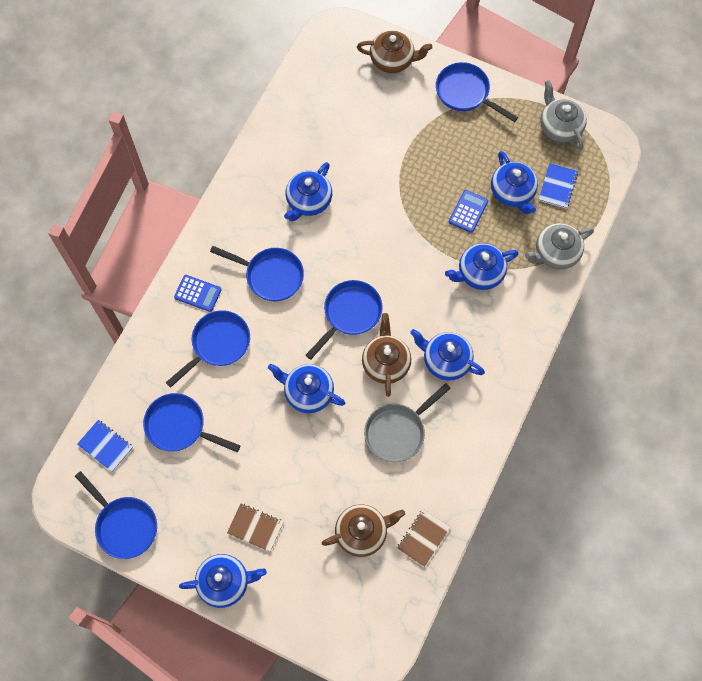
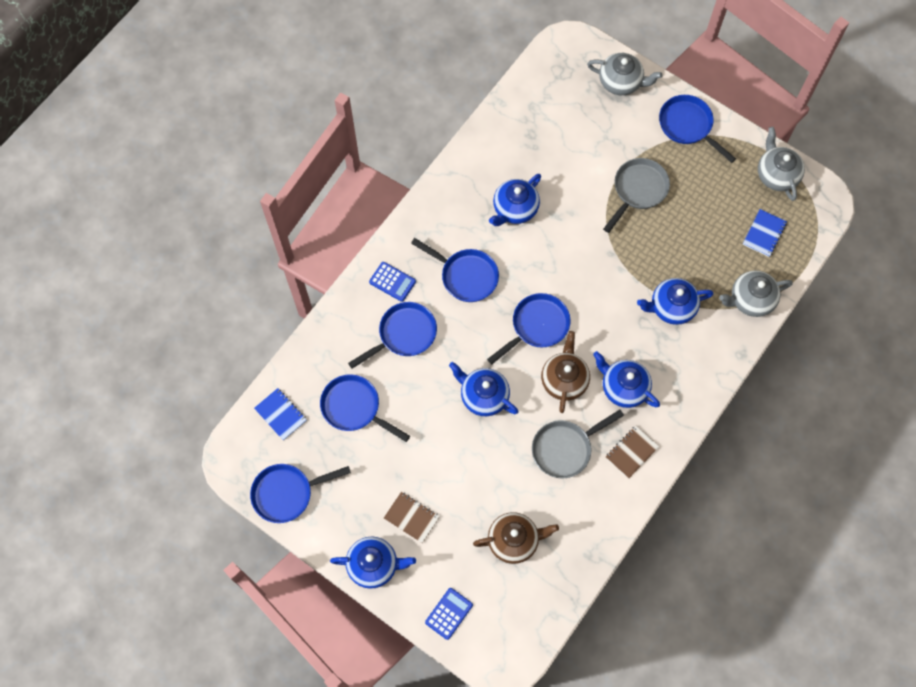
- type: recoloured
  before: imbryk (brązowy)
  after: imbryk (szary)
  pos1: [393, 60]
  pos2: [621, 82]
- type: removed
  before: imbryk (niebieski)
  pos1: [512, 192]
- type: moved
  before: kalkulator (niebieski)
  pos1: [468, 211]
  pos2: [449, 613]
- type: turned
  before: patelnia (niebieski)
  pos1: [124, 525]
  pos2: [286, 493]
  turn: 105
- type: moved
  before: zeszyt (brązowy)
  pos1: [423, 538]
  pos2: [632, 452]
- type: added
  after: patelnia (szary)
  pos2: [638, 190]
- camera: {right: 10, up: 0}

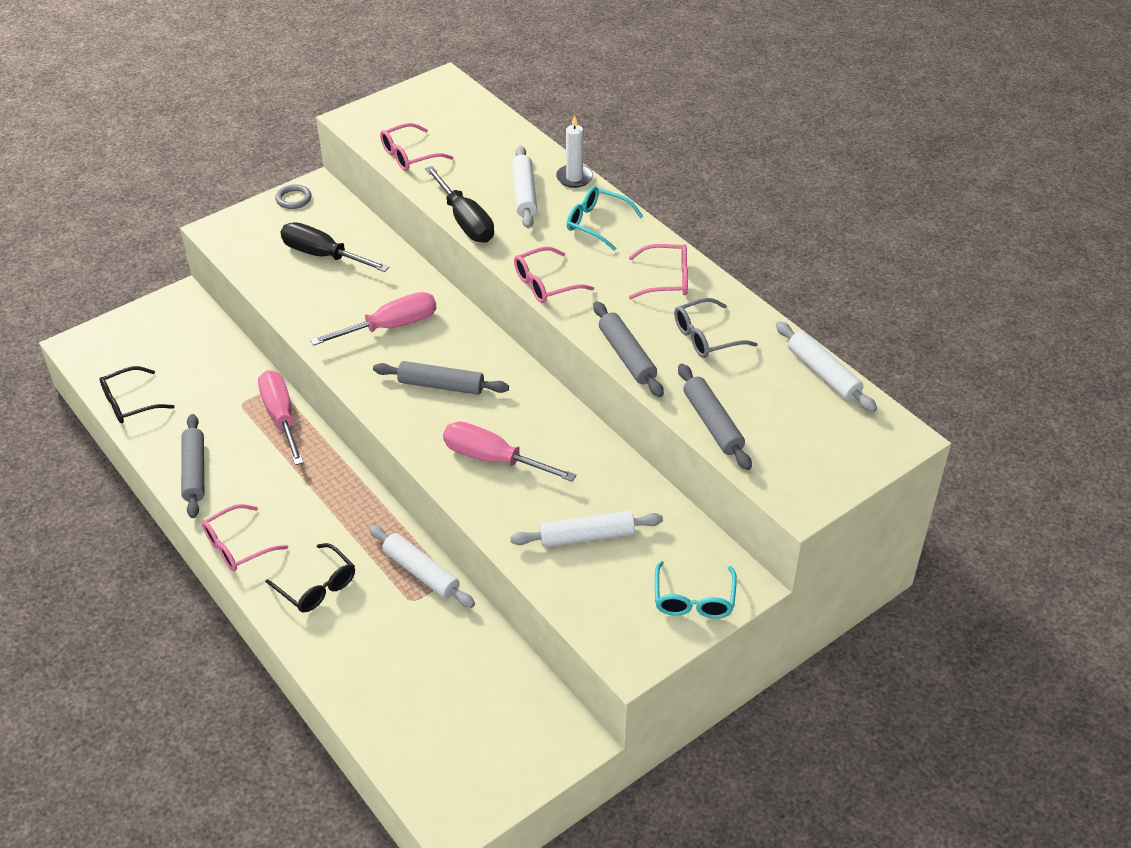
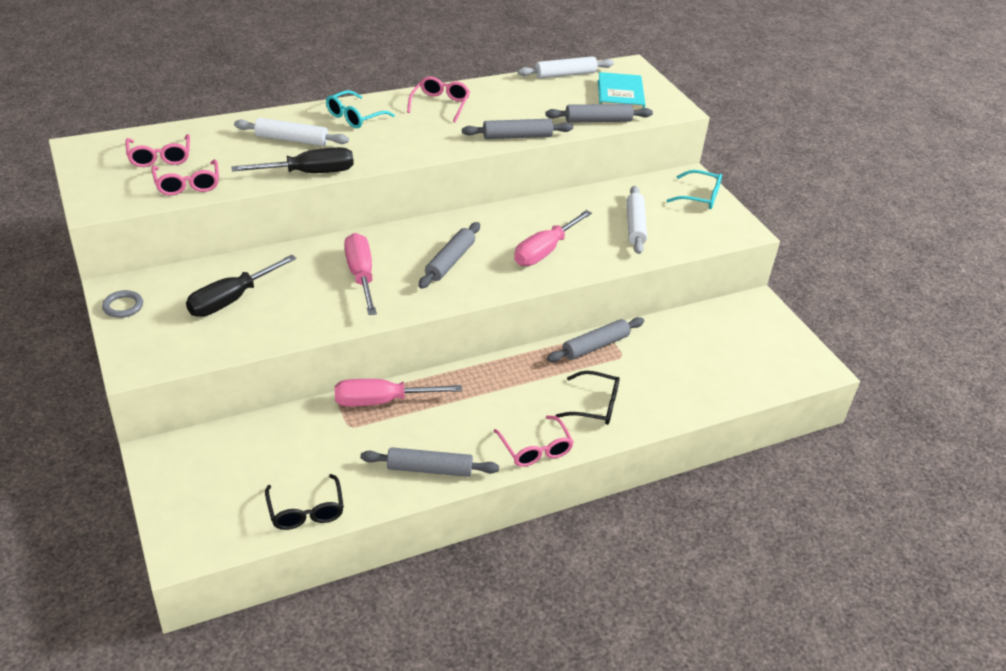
- type: removed
  before: świeca (biały)
  pos1: [574, 178]
- type: moved
  before: okulary (różowy)
  pos1: [545, 284]
  pos2: [160, 157]
- type: removed
  before: okulary (szary)
  pos1: [706, 337]
- type: recoloured
  before: wałek do ciasta (biały)
  after: wałek do ciasta (szary)
  pos1: [421, 572]
  pos2: [595, 346]
- type: turned
  before: okulary (czarny)
  pos1: [317, 586]
  pos2: [595, 405]
  turn: 45
- type: added
  after: książka (turkusowy)
  pos2: [620, 96]
- camera: {right: -80, up: -5}

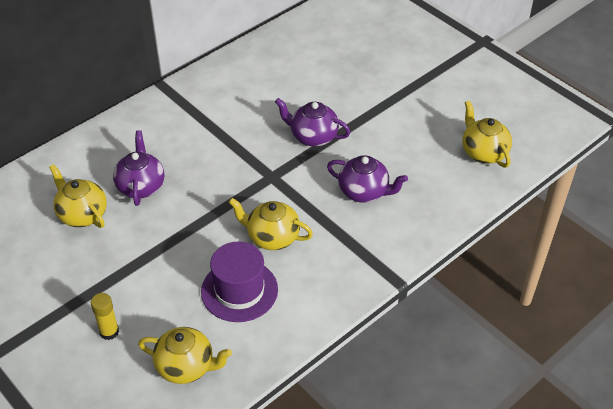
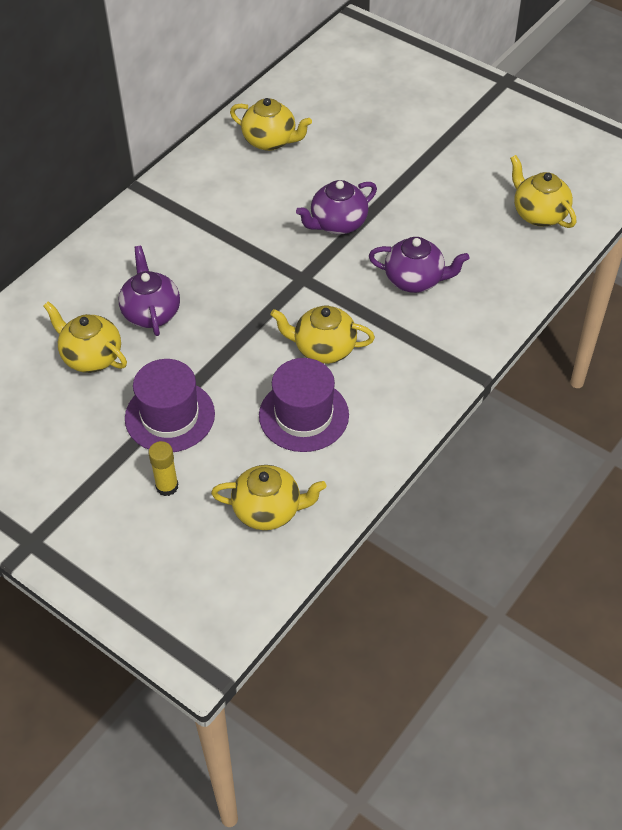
- type: turned
  before: imbryk (fioletowy)
  pos1: [313, 136]
  pos2: [337, 223]
  turn: -45
- type: added
  after: imbryk (żółty)
  pos2: [270, 141]
- type: added
  after: kapelusz (fioletowy)
  pos2: [170, 416]
- camera: {right: -10, up: 5}

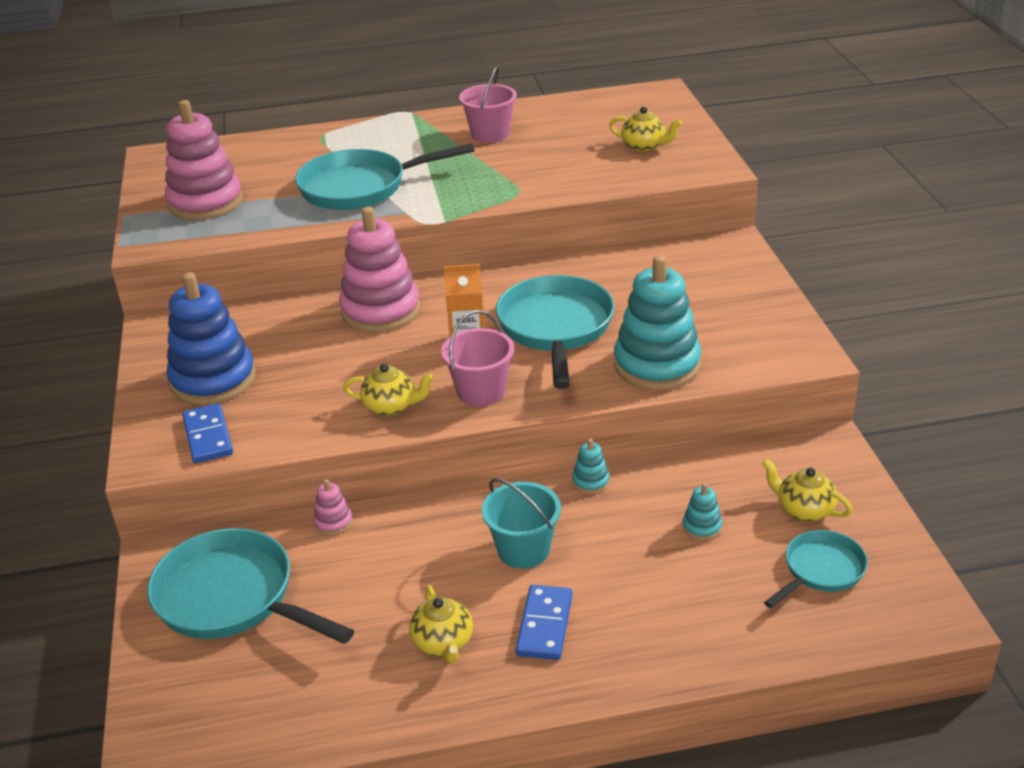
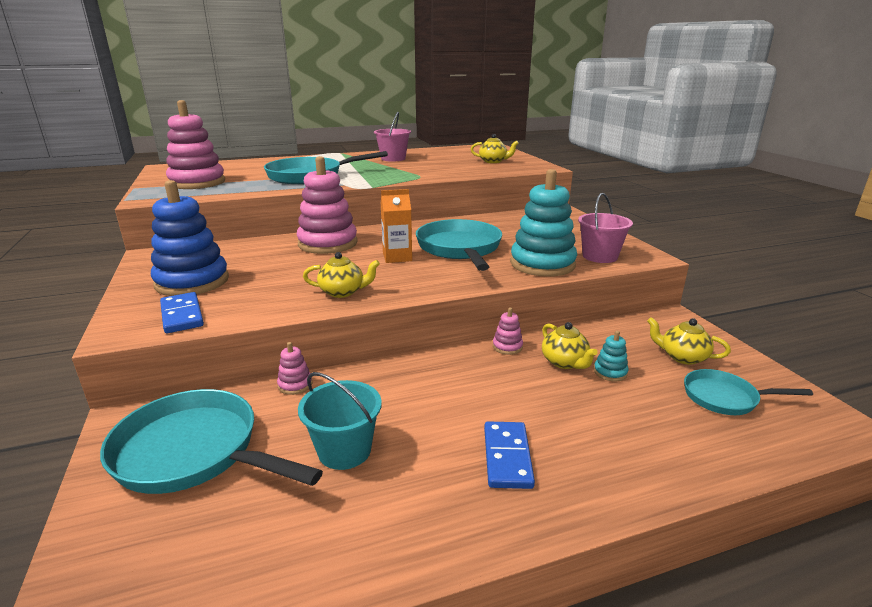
- type: moved
  before: wiadro (różowy)
  pos1: [481, 391]
  pos2: [599, 256]
- type: recoloured
  before: zabawka nakładanka (turkusowy)
  after: zabawka nakładanka (różowy)
  pos1: [590, 481]
  pos2: [507, 347]
- type: moved
  before: wiadro (turkusowy)
  pos1: [523, 550]
  pos2: [344, 450]
- type: turned
  before: patelnia (turkusowy)
  pos1: [821, 570]
  pos2: [724, 398]
  turn: -120
- type: moved
  before: imbryk (żółty)
  pos1: [443, 642]
  pos2: [564, 362]
- camera: {right: -10, up: -10}

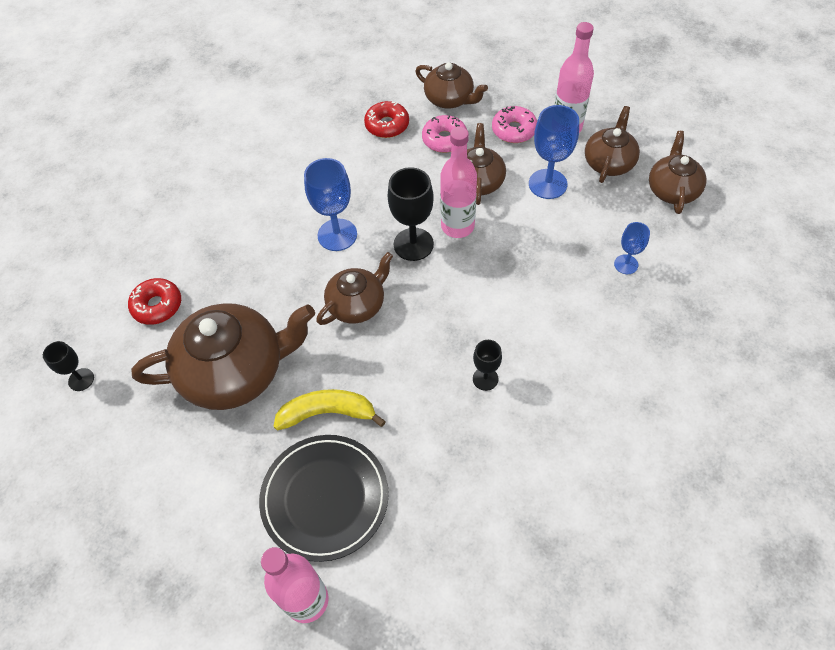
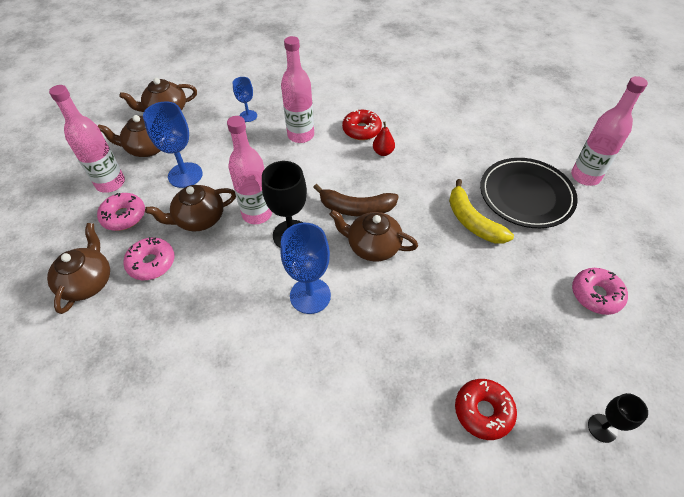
- type: moved
  before: donut (czerwony)
  pos1: [387, 125]
  pos2: [361, 130]
- type: removed
  before: imbryk (brązowy)
  pos1: [236, 371]
- type: replaced
  before: kielich (czarny)
  after: gruszka (czerwony)
  pos1: [485, 379]
  pos2: [383, 152]
- type: added
  after: butelka (różowy)
  pos2: [301, 135]
- type: added
  after: banan (brązowy)
  pos2: [356, 208]
- type: added
  after: donut (różowy)
  pos2: [596, 295]
- camera: {right: -120, up: -5}

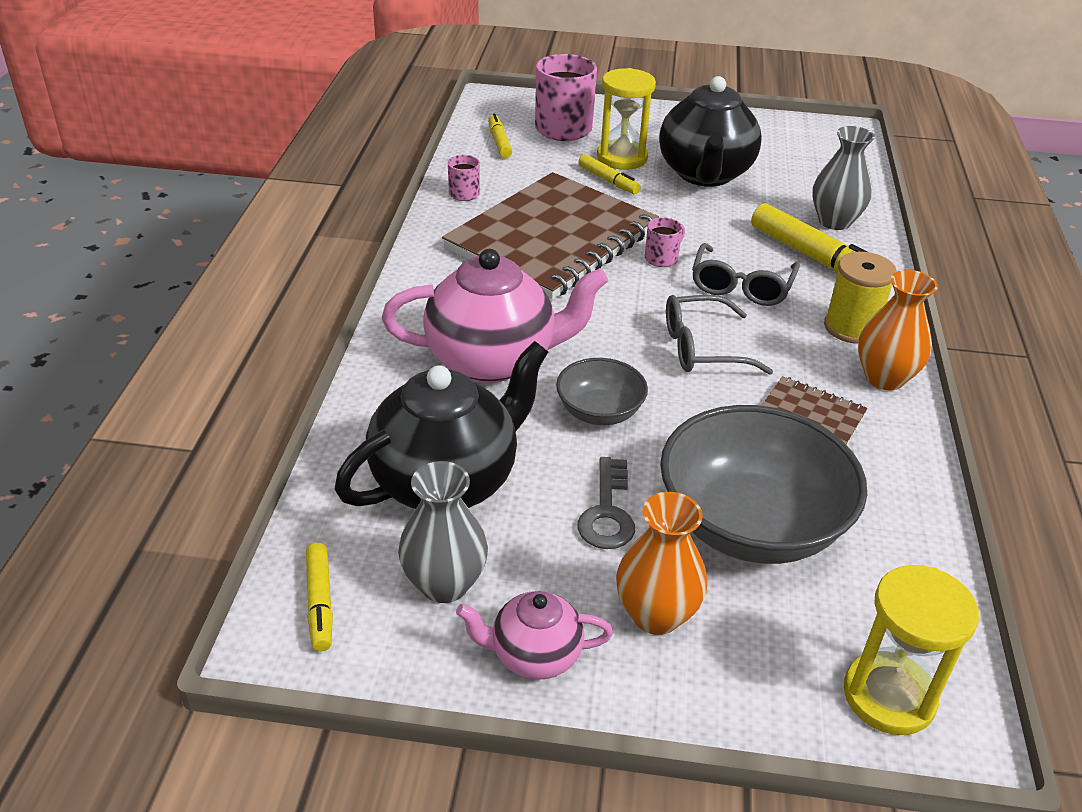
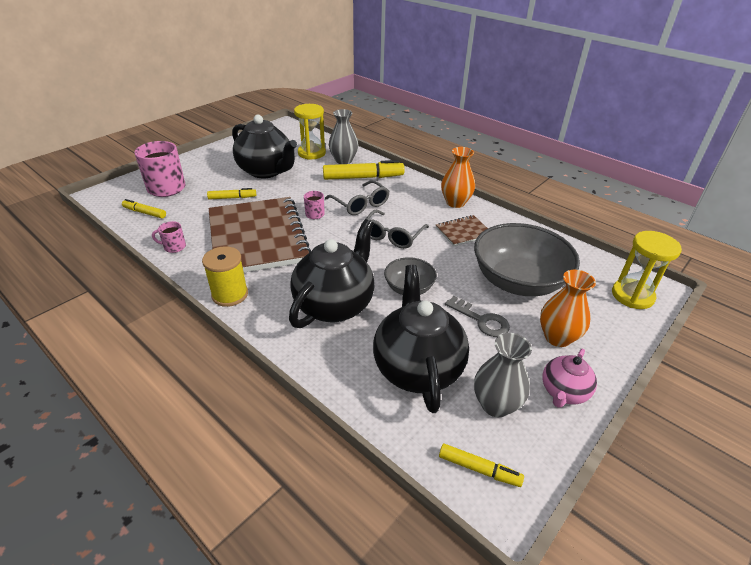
- type: moved
  before: klepsydra (żółty)
  pos1: [622, 158]
  pos2: [311, 153]
- type: recoloured
  before: imbryk (różowy)
  after: imbryk (czarny)
  pos1: [493, 360]
  pos2: [335, 305]
- type: moved
  before: szpulka (żółty)
  pos1: [851, 327]
  pos2: [230, 295]
- camera: {right: -55, up: 0}

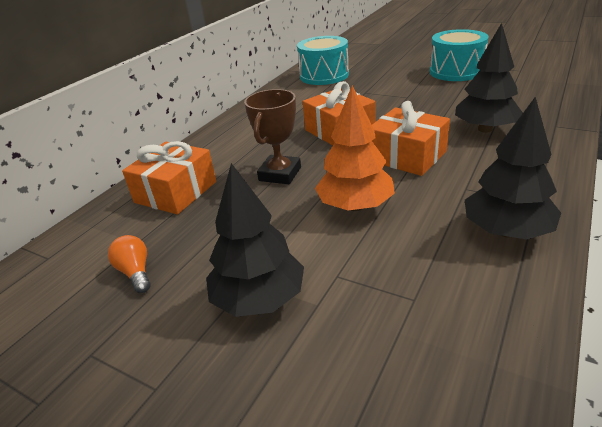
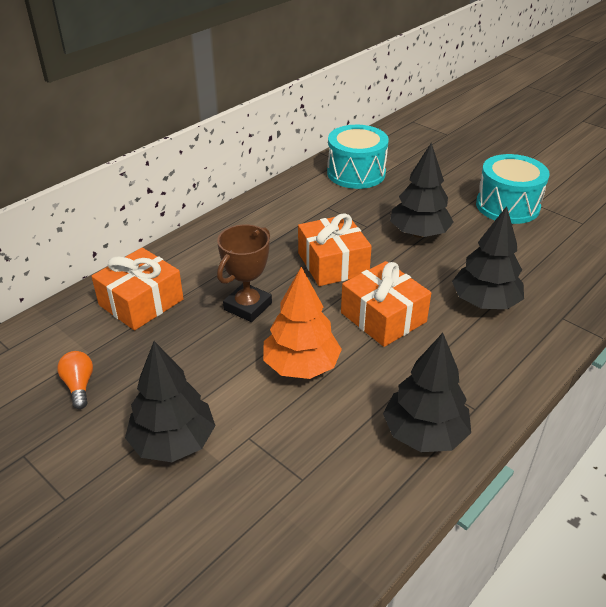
- type: added
  after: drzewko (czarny)
  pos2: [419, 233]
- camera: {right: 10, up: 5}

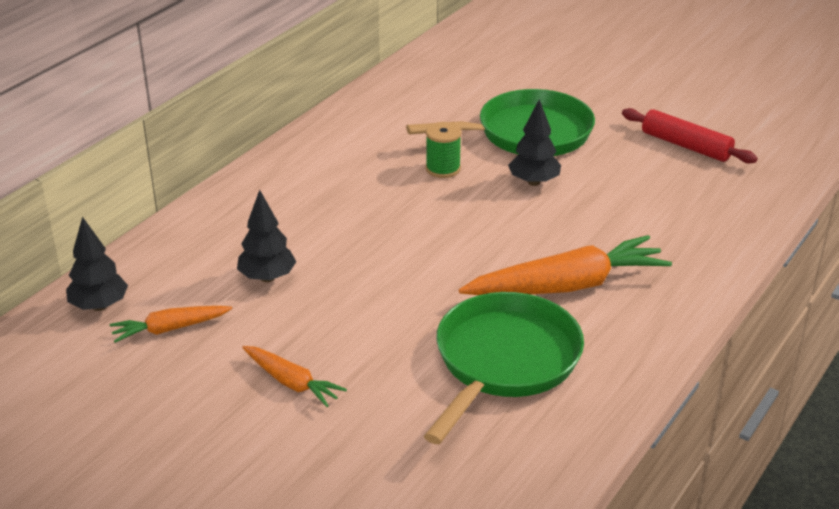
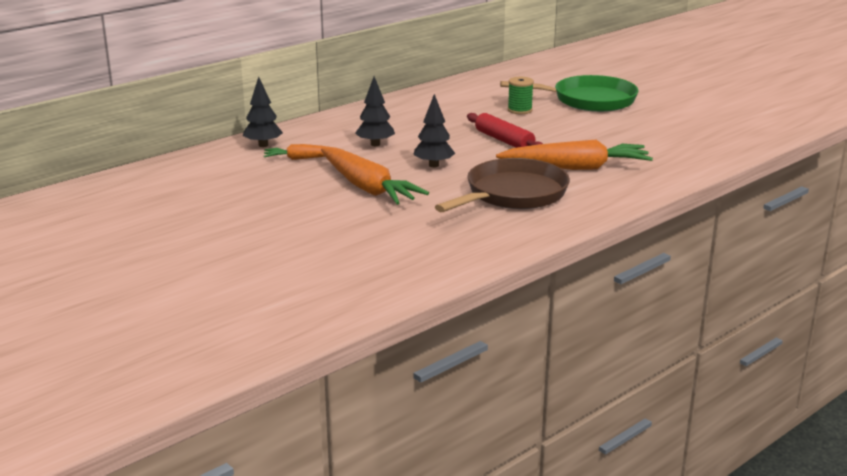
- type: moved
  before: drzewko (czarny)
  pos1: [534, 182]
  pos2: [434, 165]
- type: moved
  before: wałek do ciasta (czerwony)
  pos1: [686, 146]
  pos2: [504, 141]
- type: recoloured
  before: patelnia (zielony)
  after: patelnia (brązowy)
  pos1: [503, 362]
  pos2: [512, 194]
- type: resized
  before: marchewka (pomarańczowy)
  pos1: [291, 382]
  pos2: [367, 187]
  scale: 1.88
- camera: {right: 15, up: -10}

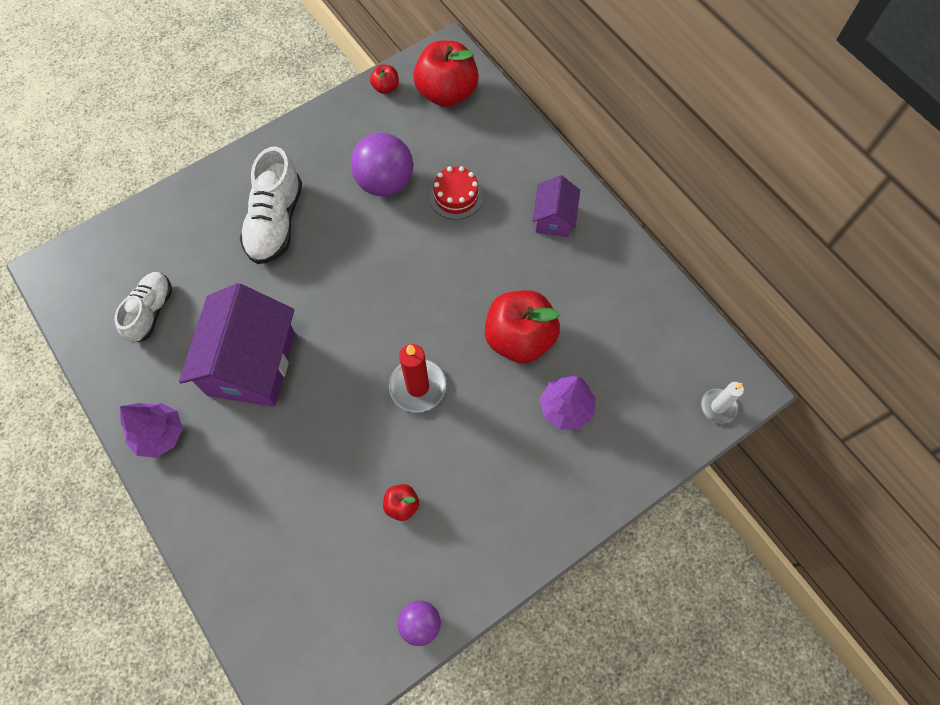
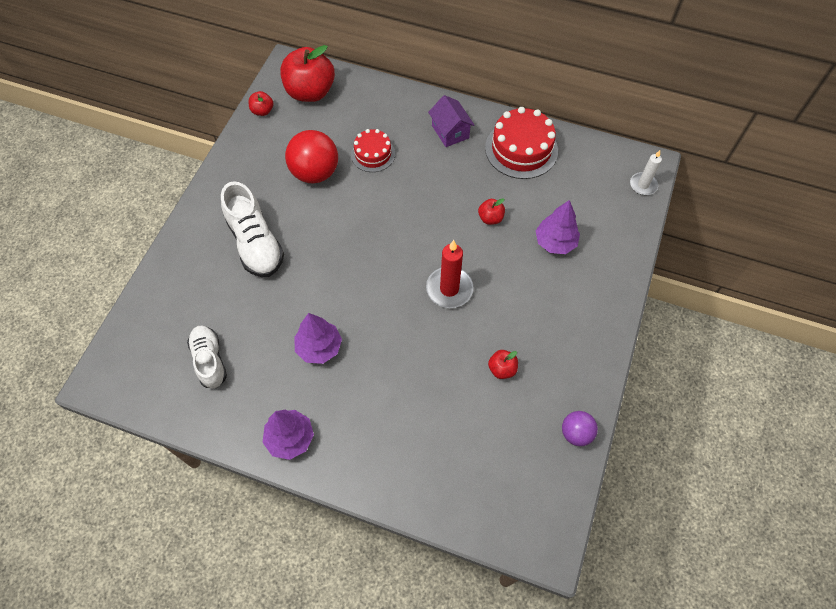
- type: recoloured
  before: piłka (fioletowy)
  after: piłka (czerwony)
  pos1: [385, 182]
  pos2: [315, 173]
- type: replaced
  before: domek (fioletowy)
  after: drzewko (fioletowy)
  pos1: [252, 364]
  pos2: [319, 347]
- type: resized
  before: jabłko (czerwony)
  pos1: [519, 338]
  pos2: [490, 218]
  scale: 0.46
- type: added
  after: tort (czerwony)
  pos2: [521, 149]
- camera: {right: -35, up: -5}

